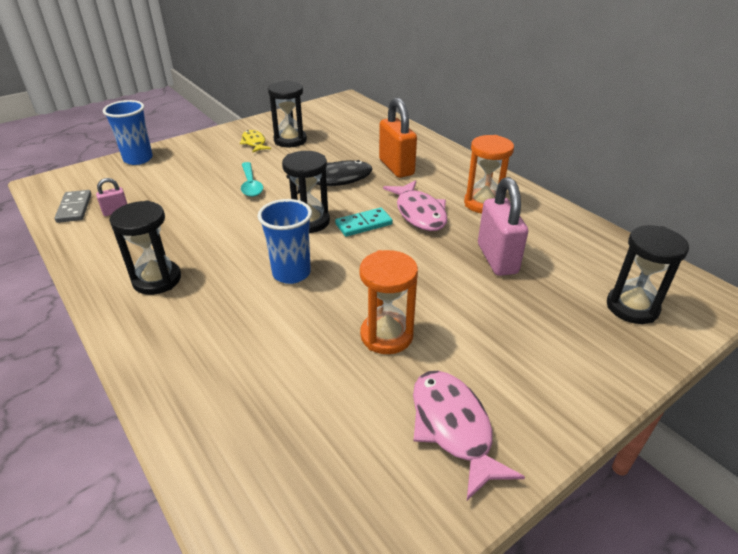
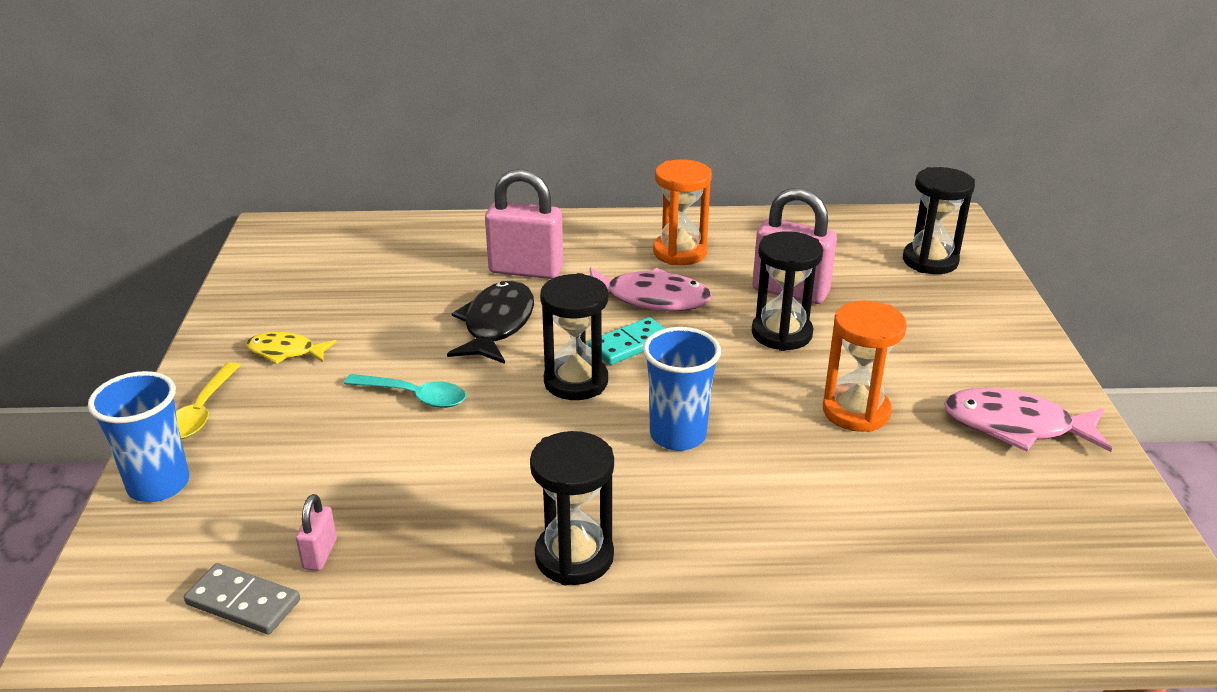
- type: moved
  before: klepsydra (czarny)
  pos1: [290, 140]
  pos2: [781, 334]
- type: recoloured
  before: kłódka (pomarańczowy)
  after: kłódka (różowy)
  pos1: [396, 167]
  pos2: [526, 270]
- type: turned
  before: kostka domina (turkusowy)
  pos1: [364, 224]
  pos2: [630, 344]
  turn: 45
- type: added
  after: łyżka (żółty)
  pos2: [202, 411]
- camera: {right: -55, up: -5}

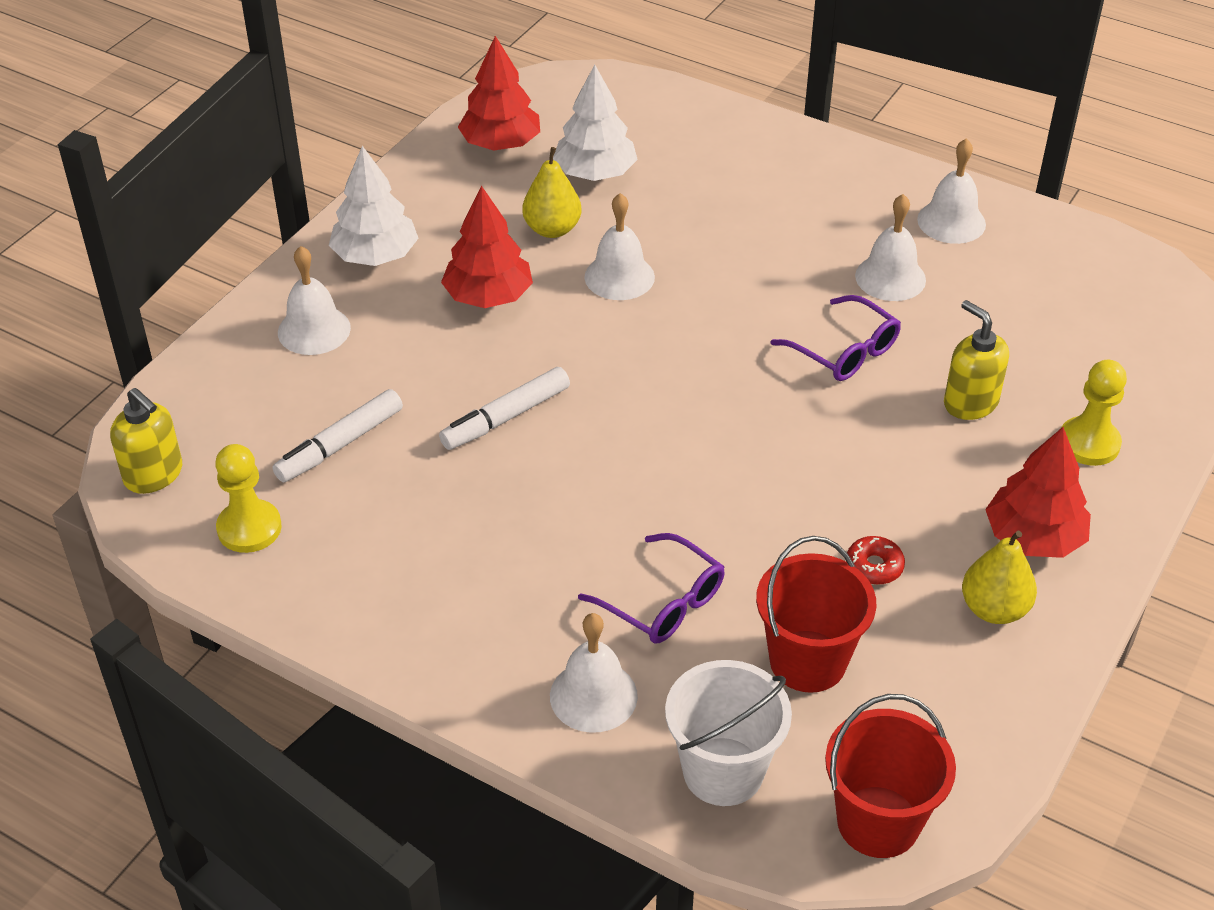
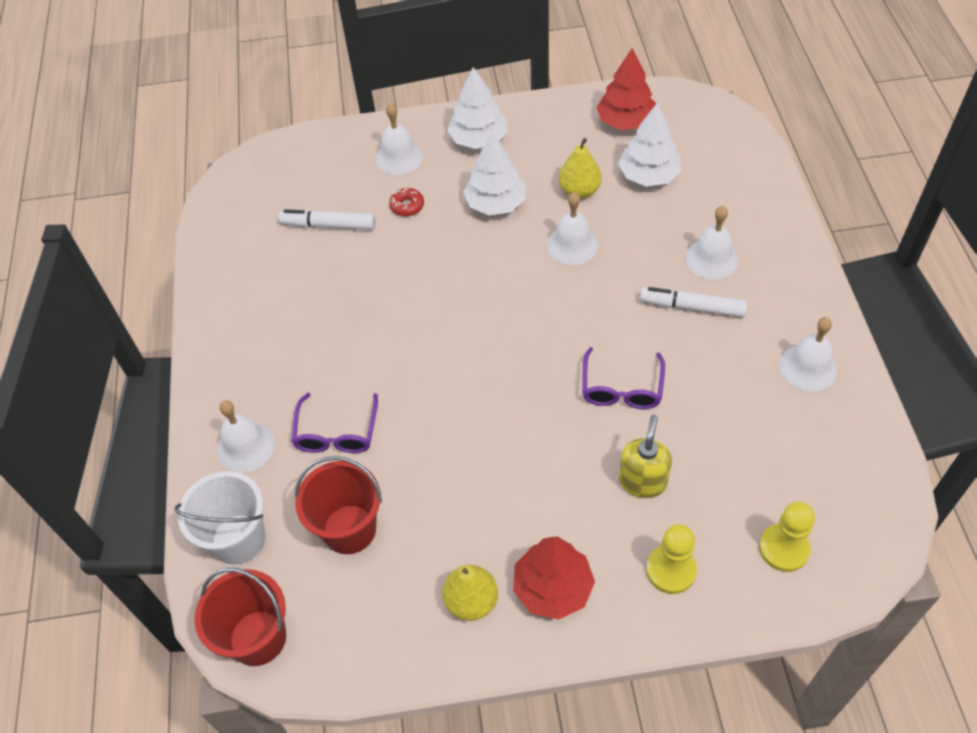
- type: recoloured
  before: drzewko (czerwony)
  after: drzewko (biały)
  pos1: [488, 296]
  pos2: [496, 203]
- type: moved
  before: dzwonek (biały)
  pos1: [890, 277]
  pos2: [711, 259]
- type: moved
  before: flamaster (biały)
  pos1: [506, 418]
  pos2: [692, 307]
- type: removed
  before: dozownik mydła (żółty)
  pos1: [154, 475]
- type: moved
  before: pionek (żółty)
  pos1: [249, 528]
  pos2: [784, 548]
- type: moved
  before: donut (czerwony)
  pos1: [874, 566]
  pos2: [407, 206]
- camera: {right: 55, up: 10}

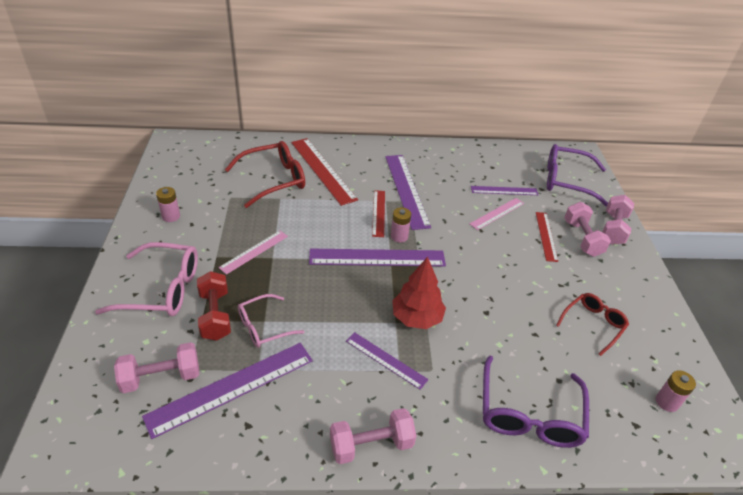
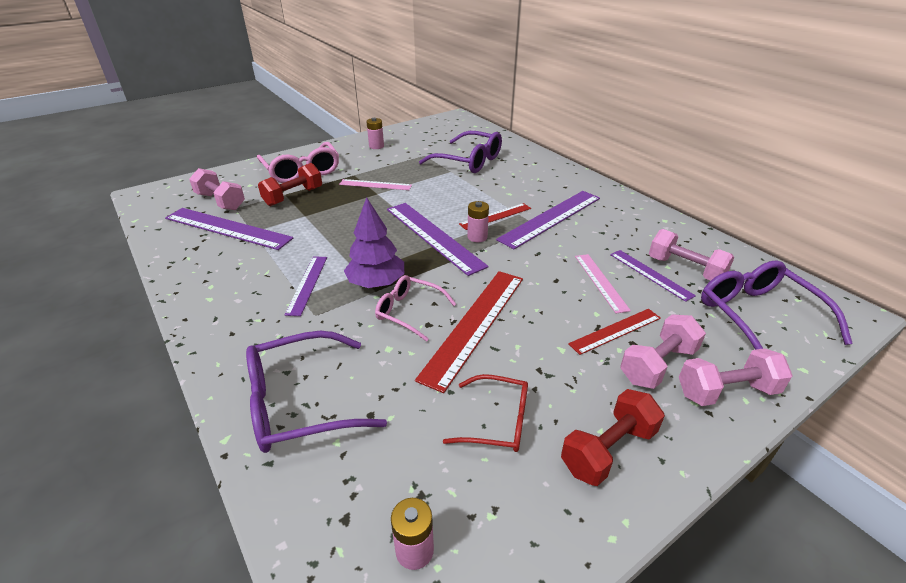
- type: moved
  before: linijka (czerwony)
  pos1: [322, 170]
  pos2: [474, 324]
- type: recoloured
  before: okulary (czerwony)
  after: okulary (fioletowy)
  pos1: [274, 180]
  pos2: [469, 161]
- type: turned
  before: linijka (różowy)
  pos1: [497, 213]
  pos2: [601, 282]
  turn: 60
- type: recoloured
  before: drzewko (czerwony)
  after: drzewko (fioletowy)
  pos1: [416, 318]
  pos2: [376, 283]
- type: moved
  before: okulary (różowy)
  pos1: [263, 327]
  pos2: [409, 312]
- type: moved
  before: hantel (różowy)
  pos1: [371, 445]
  pos2: [685, 269]
- type: added
  after: hantel (czerwony)
  pos2: [608, 450]
- camera: {right: 60, up: -5}

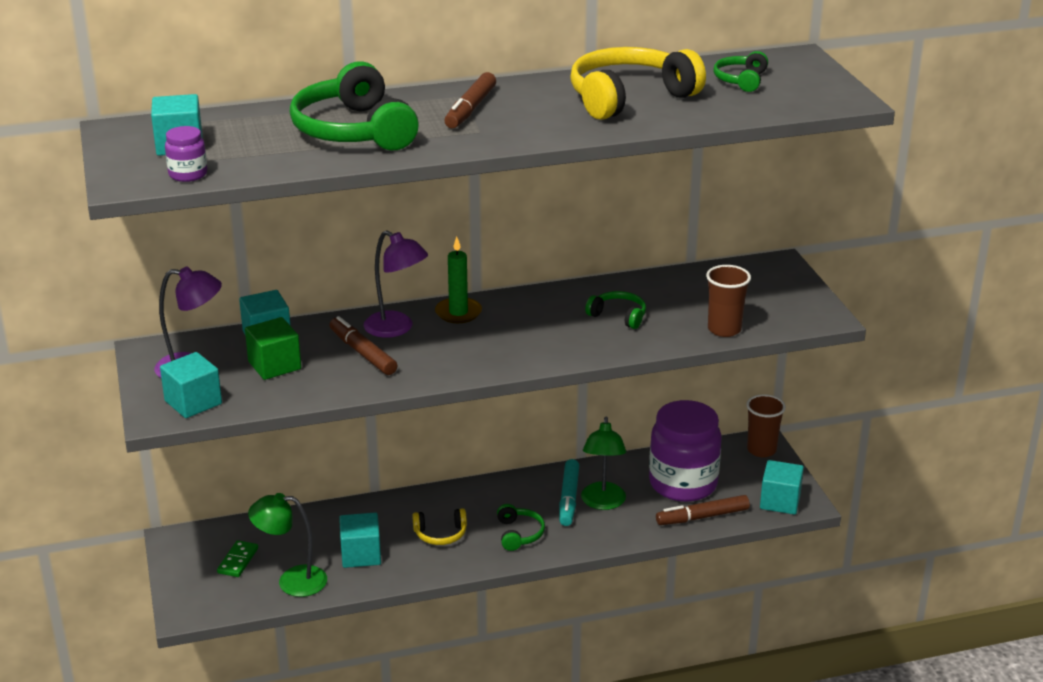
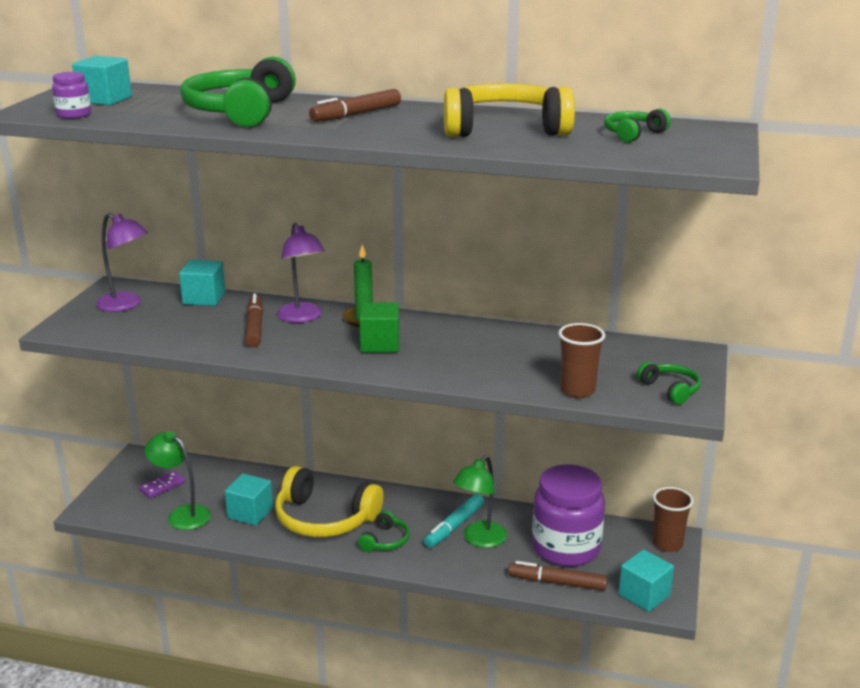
- type: moved
  before: słuchawki (zielony)
  pos1: [618, 316]
  pos2: [670, 389]
- type: moved
  before: sześcian (zielony)
  pos1: [274, 365]
  pos2: [380, 344]
- type: removed
  before: sześcian (turkusowy)
  pos1: [193, 402]
- type: resized
  before: słuchawki (żółty)
  pos1: [440, 534]
  pos2: [324, 519]
  scale: 2.04
- type: recoloured
  before: kostka domina (zielony)
  after: kostka domina (fioletowy)
  pos1: [238, 561]
  pos2: [162, 486]
- camera: {right: 30, up: -5}

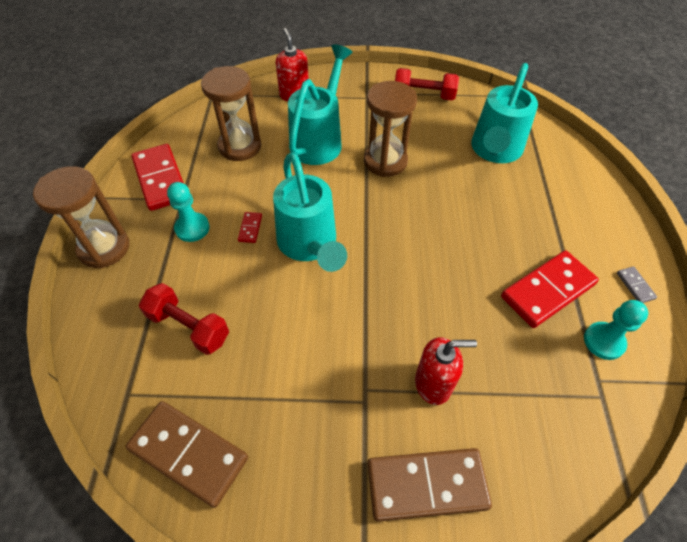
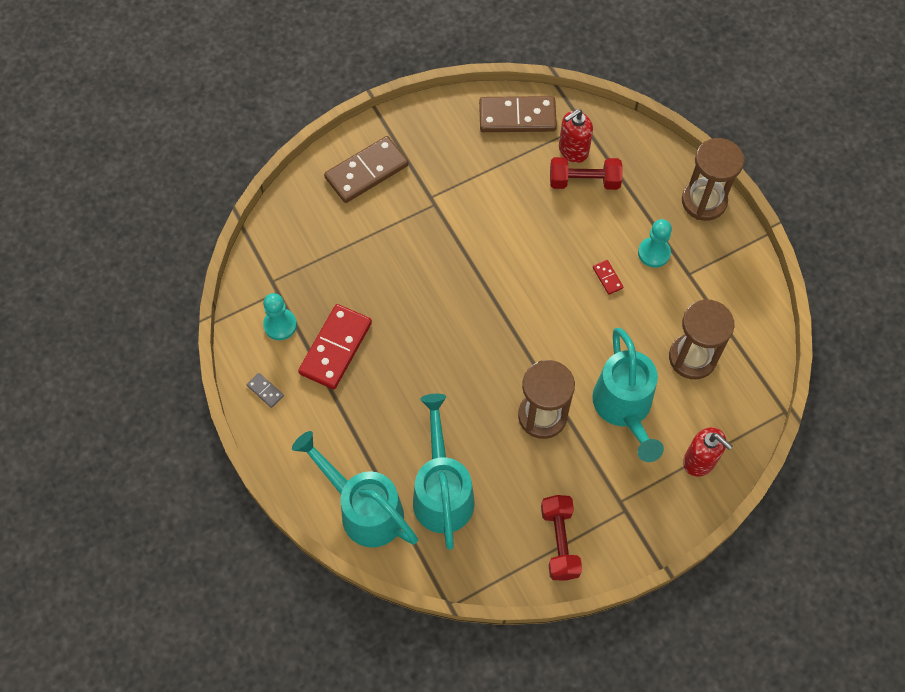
- type: turned
  before: hantel (czerwony)
  pos1: [424, 95]
  pos2: [560, 542]
  turn: -75
- type: removed
  before: kostka domina (czerwony)
  pos1: [160, 179]
- type: moved
  before: konewka (turkusowy)
  pos1: [309, 245]
  pos2: [364, 509]
- type: moved
  before: dozownik mydła (czerwony)
  pos1: [433, 384]
  pos2: [573, 150]
- camera: {right: 150, up: 10}

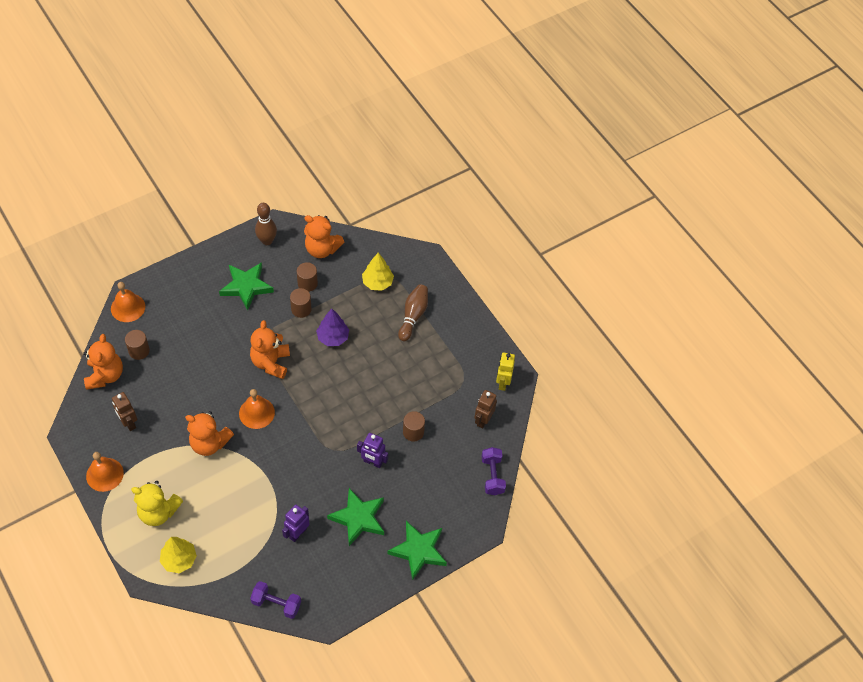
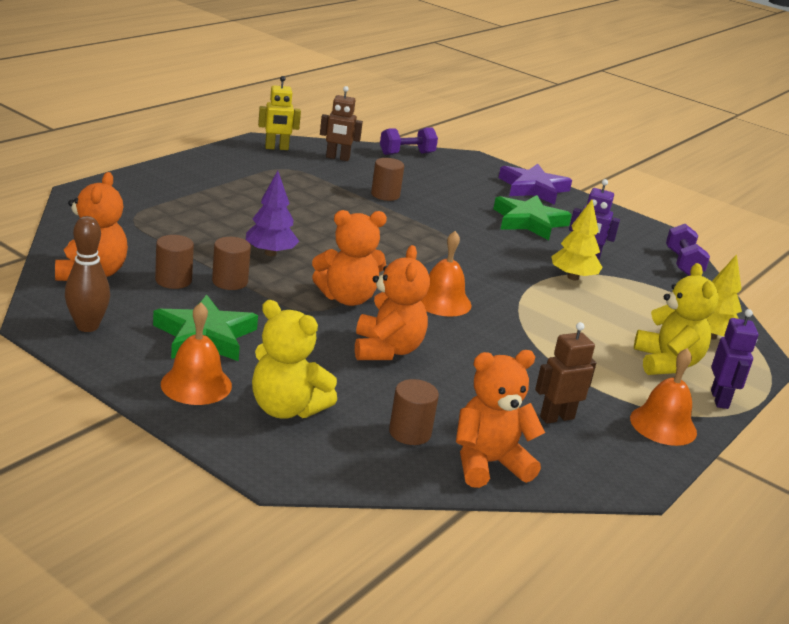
- type: moved
  before: drzewko (żółty)
  pos1: [377, 282]
  pos2: [573, 277]
- type: moved
  before: dzwonek (pomarańczowy)
  pos1: [128, 307]
  pos2: [196, 384]
- type: removed
  before: kręgiel (brązowy)
  pos1: [413, 316]
- type: turned
  before: robot (brązowy)
  pos1: [128, 423]
  pos2: [556, 417]
  turn: -150
- type: moved
  before: miś (pomarańczowy)
  pos1: [209, 443]
  pos2: [387, 350]
- type: moved
  before: robot (fioletowy)
  pos1: [372, 462]
  pos2: [720, 399]
- type: recoloured
  before: gwiazda (zielony)
  after: gwiazda (fioletowy)
  pos1: [418, 551]
  pos2: [533, 188]
- type: added
  after: miś (żółty)
  pos2: [286, 408]
- camera: {right: -110, up: -30}

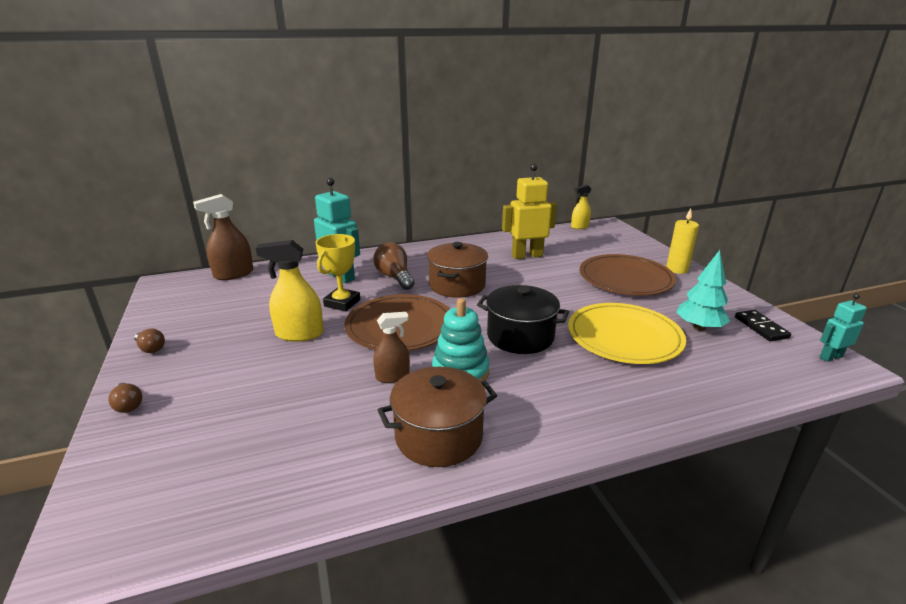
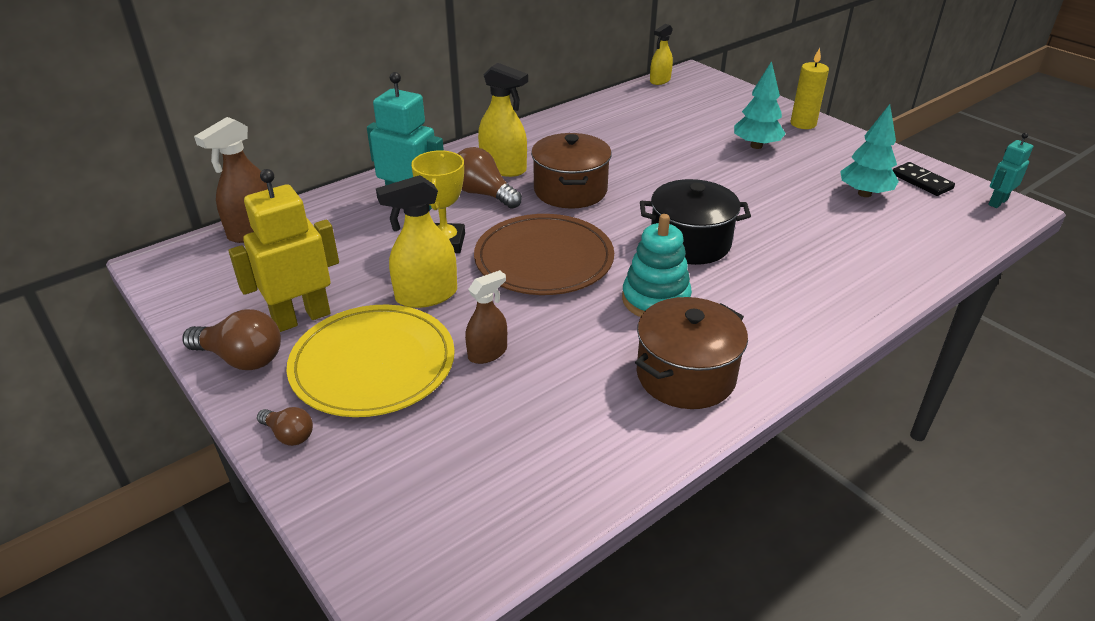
- type: moved
  before: robot (żółty)
  pos1: [527, 255]
  pos2: [301, 318]
- type: replaced
  before: talerz (brązowy)
  after: drzewko (turkusowy)
  pos1: [625, 278]
  pos2: [756, 146]
- type: moved
  before: talerz (żółty)
  pos1: [624, 337]
  pos2: [373, 364]
- type: moved
  before: spryskiwacz (brązowy)
  pos1: [392, 376]
  pos2: [487, 353]
- type: resized
  before: żarówka (brązowy)
  pos1: [151, 348]
  pos2: [241, 358]
  scale: 1.76
- type: added
  after: spryskiwacz (żółty)
  pos2: [503, 168]
- camera: {right: -20, up: 10}

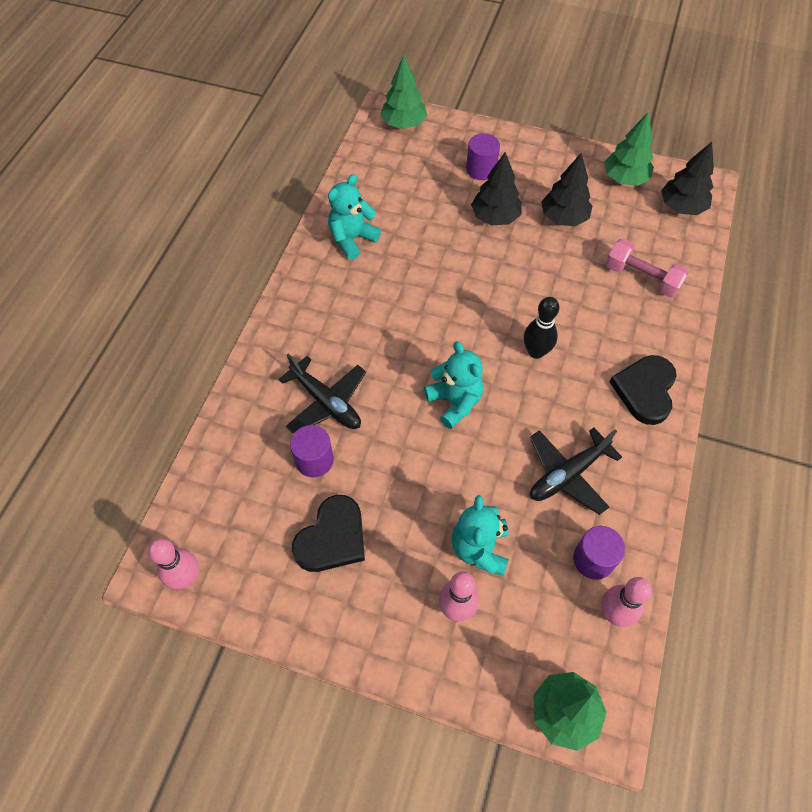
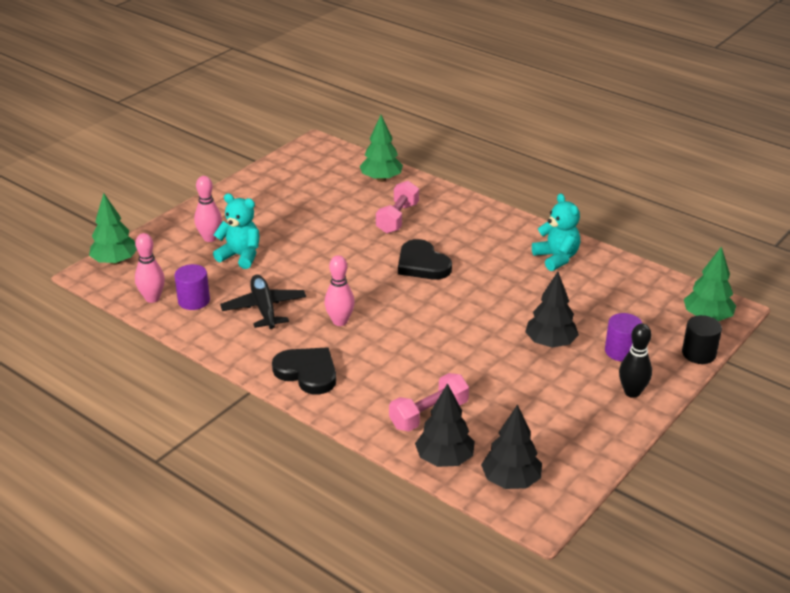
- type: moved
  before: drzewko (zielony)
  pos1: [624, 179]
  pos2: [381, 179]
- type: moved
  before: drzewko (czarny)
  pos1: [563, 218]
  pos2: [444, 459]
- type: moved
  before: kręgiel (czarny)
  pos1: [536, 352]
  pos2: [632, 392]
- type: removed
  before: miś (turkusowy)
  pos1: [454, 402]
- type: replaced
  before: samolot (czarny)
  after: hantel (różowy)
  pos1: [326, 402]
  pos2: [397, 218]
- type: removed
  before: walec (fioletowy)
  pos1: [314, 460]
- type: moved
  before: serce (czarny)
  pos1: [332, 538]
  pos2: [422, 264]
- type: moved
  before: kręgiel (różowy)
  pos1: [186, 577]
  pos2: [340, 321]
- type: added
  after: walec (czarny)
  pos2: [698, 354]
- camera: {right: 110, up: -25}

